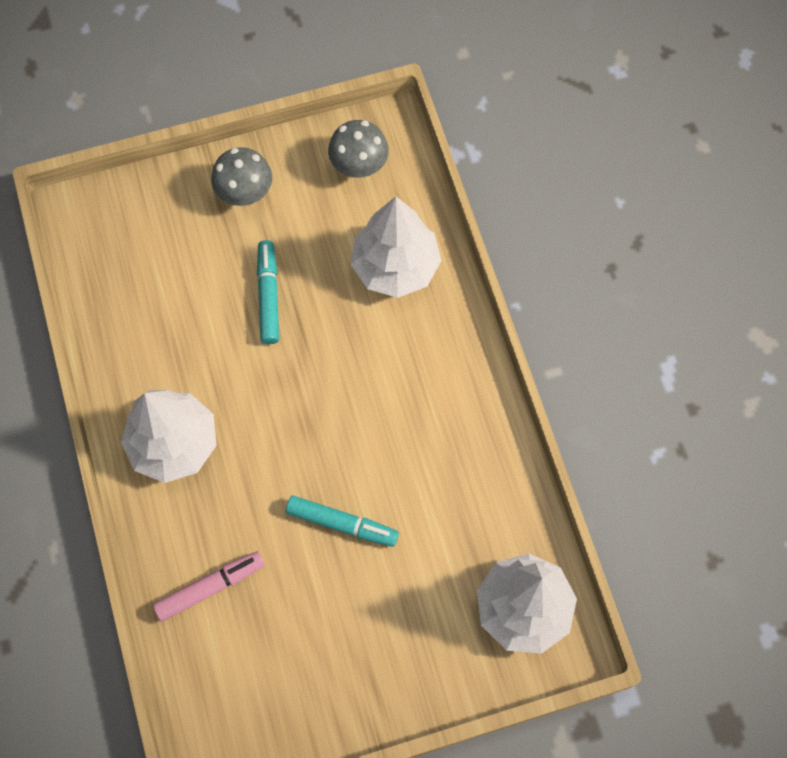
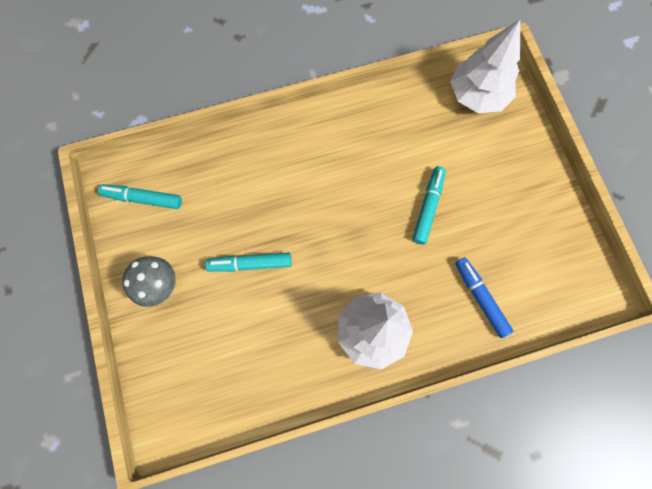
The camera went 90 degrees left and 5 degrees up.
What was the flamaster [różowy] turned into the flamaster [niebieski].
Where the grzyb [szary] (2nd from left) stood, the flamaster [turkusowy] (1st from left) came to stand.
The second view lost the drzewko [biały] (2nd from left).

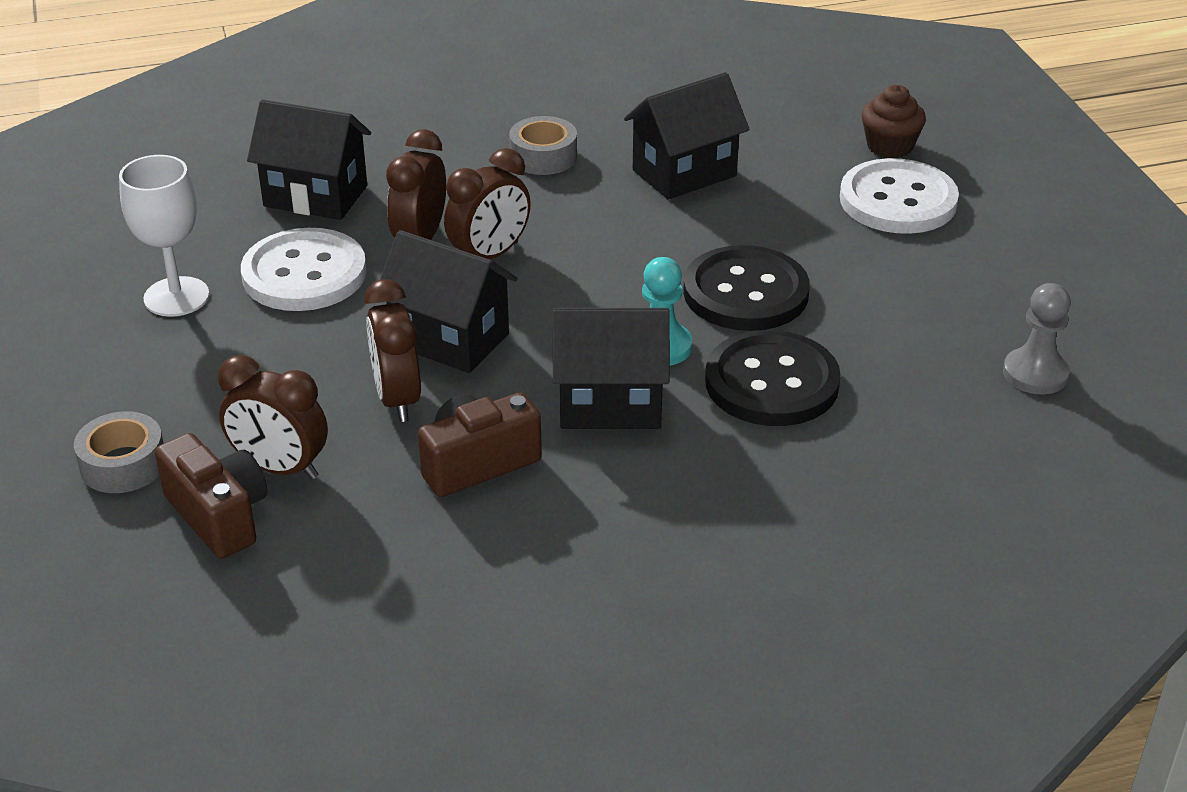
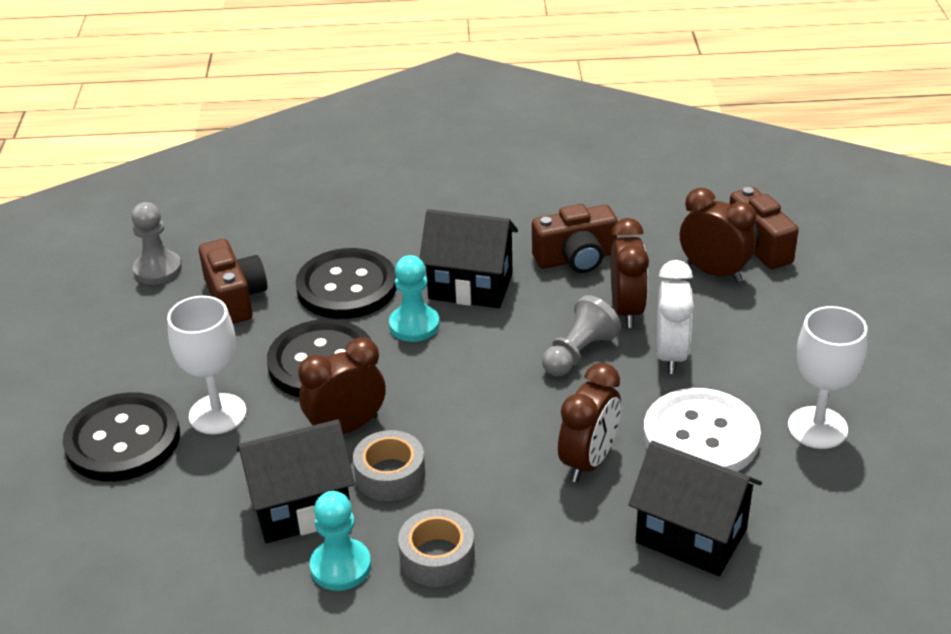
The camera went 165 degrees left and 0 degrees up.
The taśma klejąca [szary] (1st from left) ended up elsewhere.
Where the domek [czarny] (2nd from left) stood, the pionek [szary] (2nd from left) came to stand.
The budzik [brązowy] (4th from left in the first image) ended up elsewhere.
What was the guzik [biały] (2nd from left) turned into the guzik [czarny] (1st from left).
The second view lost the muffinka [brązowy].
The second view gained the kielich [biały] (1st from left).
The second view gained the aparat fotograficzny [brązowy] (1st from left).
The second view gained the pionek [turkusowy] (1st from left).
The second view gained the budzik [biały].

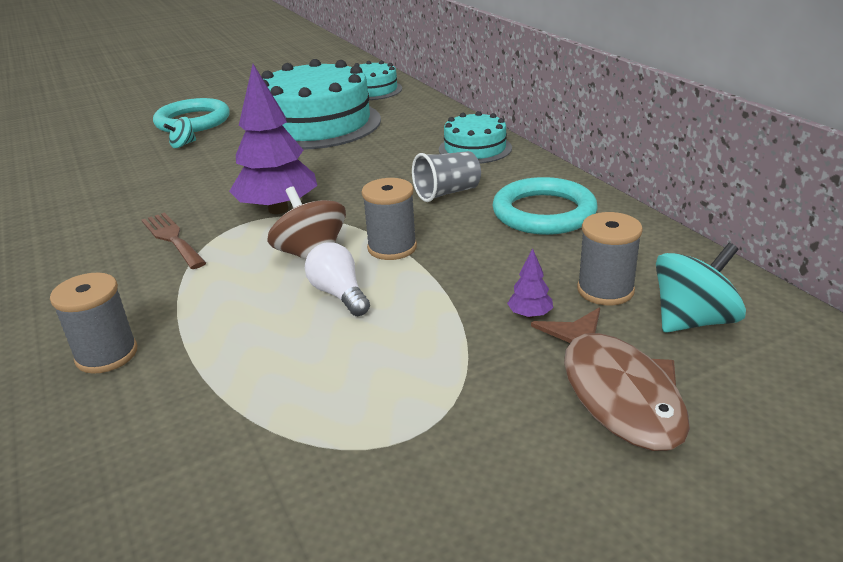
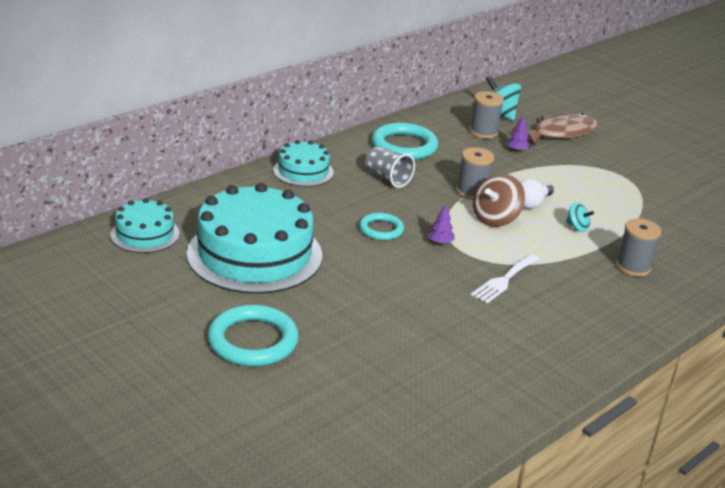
The camera went 110 degrees left and 0 degrees up.
What was the widelec [brązowy] turned into the widelec [biały].
The bączek [turkusowy] (1st from left in the first image) ended up elsewhere.
The size of the drzewko [fioletowy] (1st from left) changed by a factor of 0.40.
The second view gained the pierścień [turkusowy] (2nd from left).

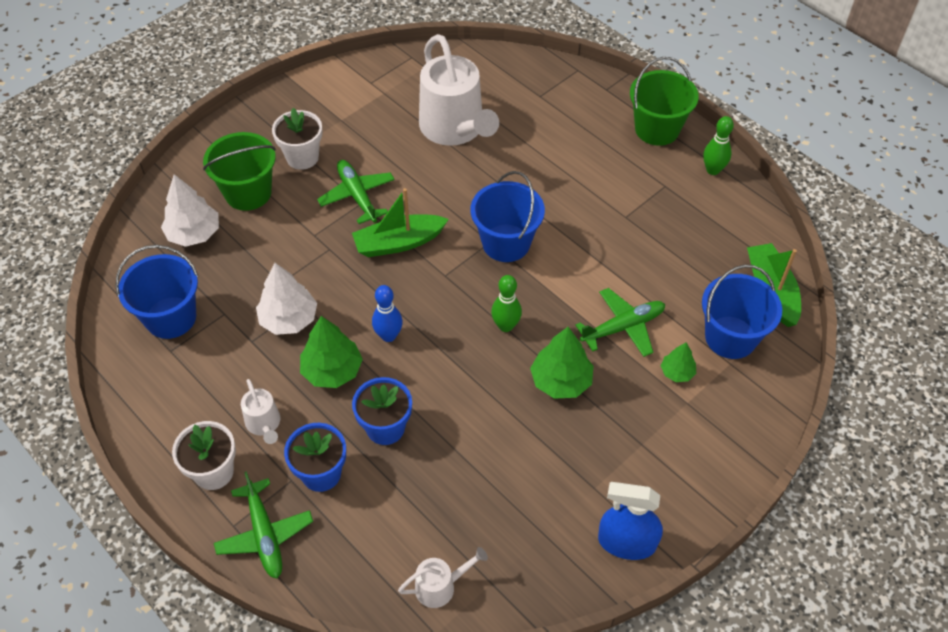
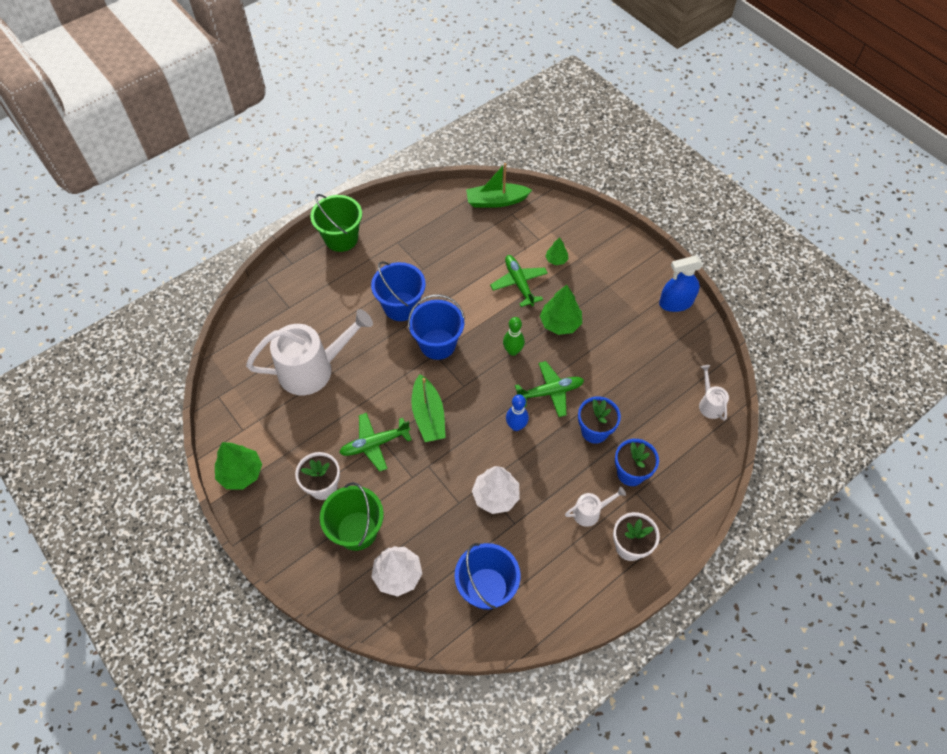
The camera went 85 degrees left and 5 degrees up.
The samolot [zielony] (1st from left in the first image) ended up elsewhere.
The drzewko [zielony] (1st from left) ended up elsewhere.
The spryskiwacz [niebieski] ended up facing another way, 60 degrees clockwise from before.
The wiadro [niebieski] (3rd from left in the first image) ended up elsewhere.
The second view lost the kręgiel [zielony] (2nd from left).

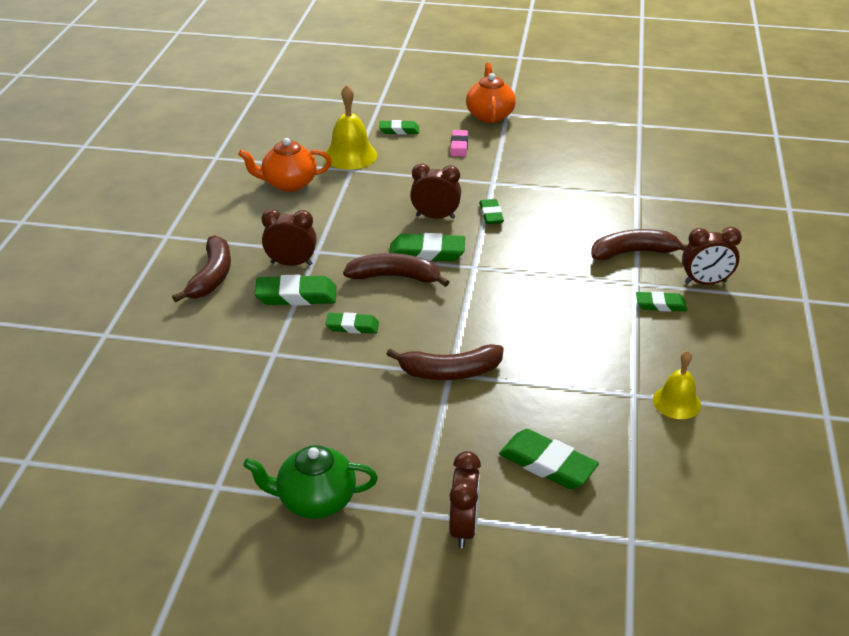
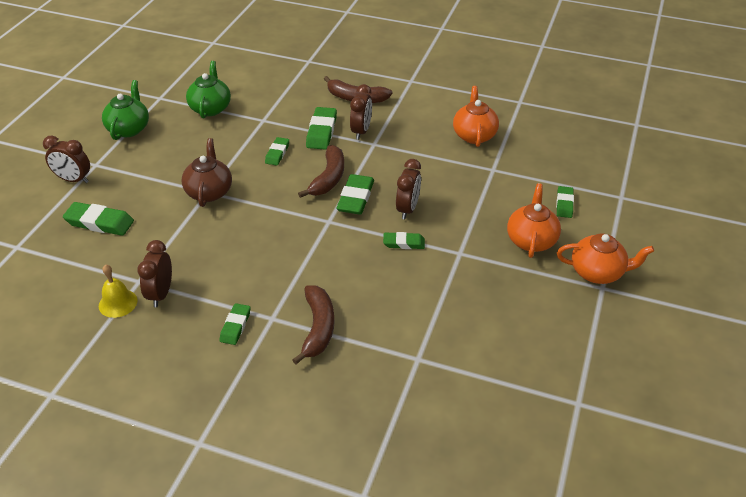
The camera went 100 degrees right and 5 degrees up.
The second view lost the dzwonek [żółty] (1st from left).
Where the banan [brązowy] (3rd from left) stood, the imbryk [brązowy] came to stand.
Where the gumka do mazania [różowy] stood, the imbryk [pomarańczowy] (2nd from left) came to stand.
The gumka do mazania [zielony] (6th from left in the first image) ended up facing another way, 60 degrees clockwise from before.
The budzik [brązowy] (4th from left in the first image) ended up elsewhere.
The second view gained the imbryk [zielony] (2nd from left).

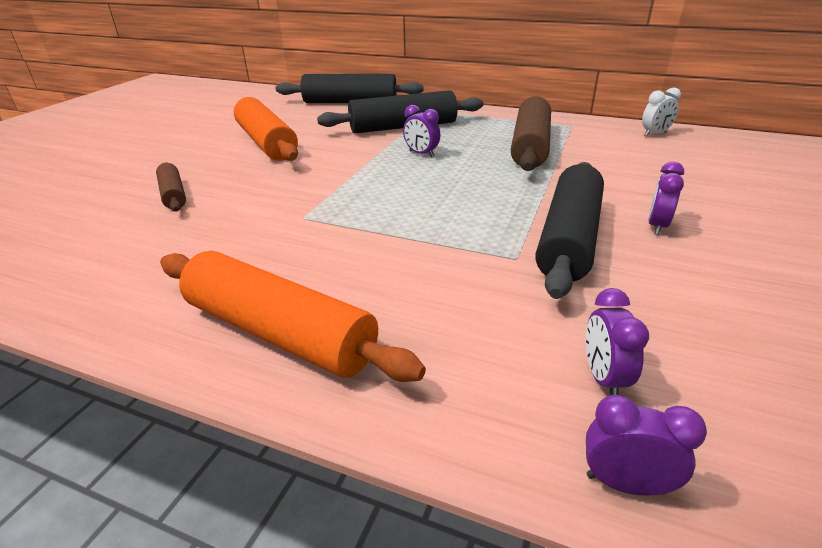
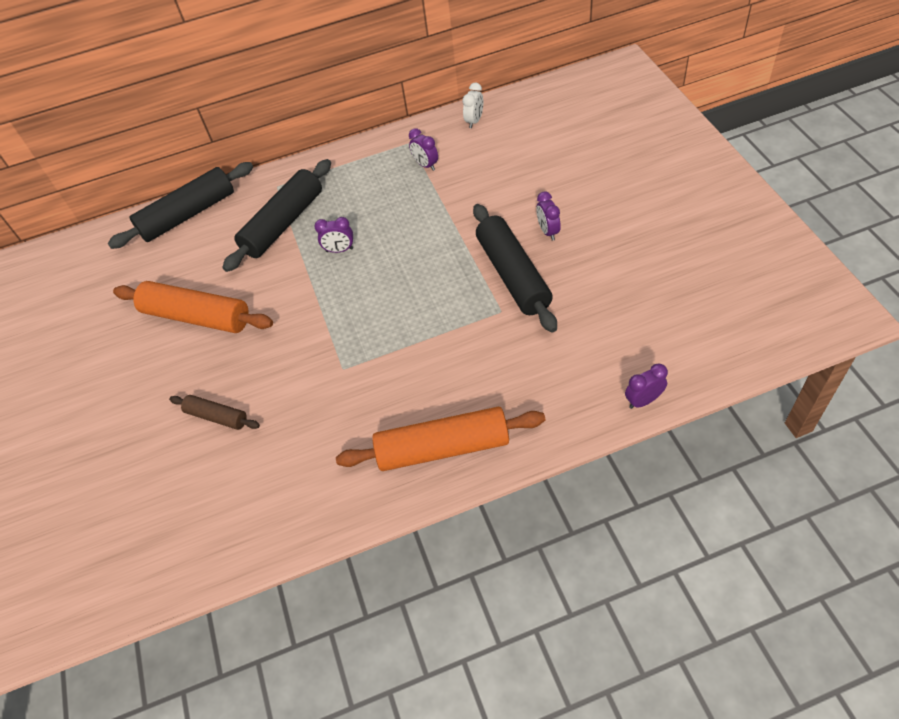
The camera went 35 degrees left and 20 degrees up.
The second view lost the wałek do ciasta [brązowy] (2nd from left).
The budzik [fioletowy] (2nd from left) ended up elsewhere.

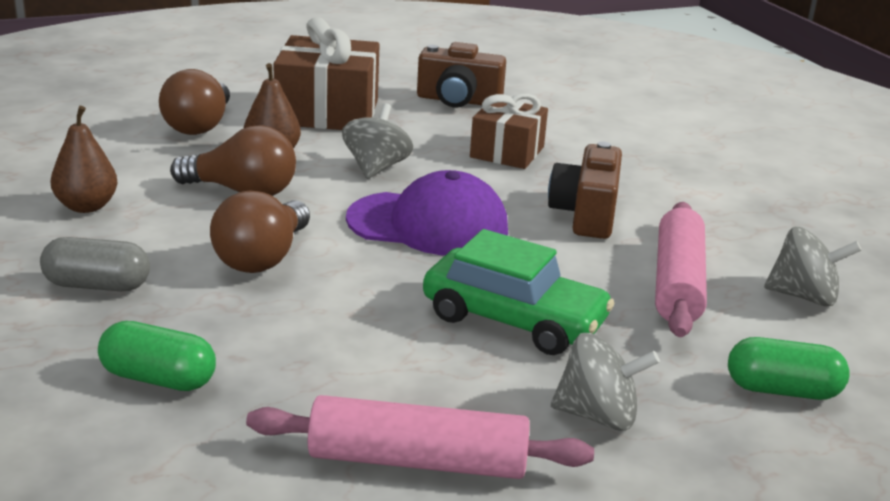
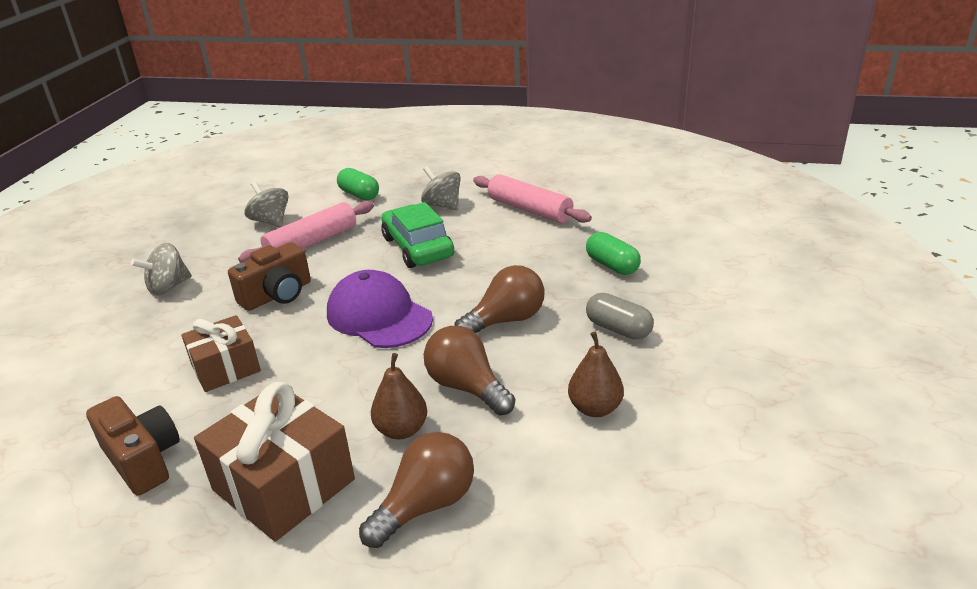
The camera went 140 degrees left and 5 degrees up.
The bączek [szary] (1st from left) ended up elsewhere.

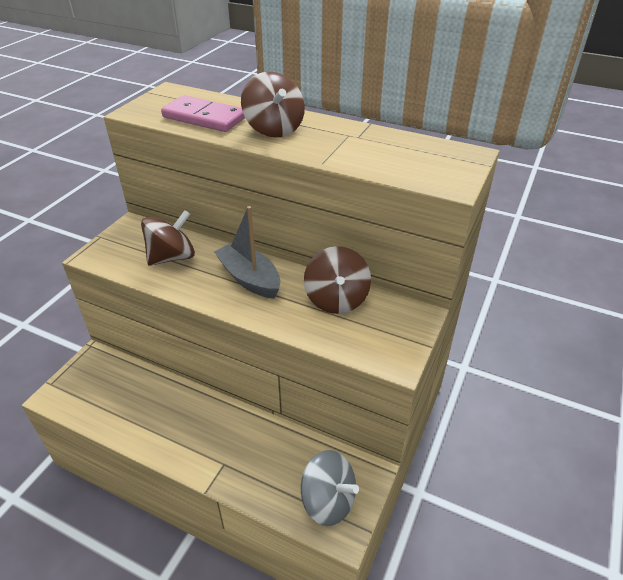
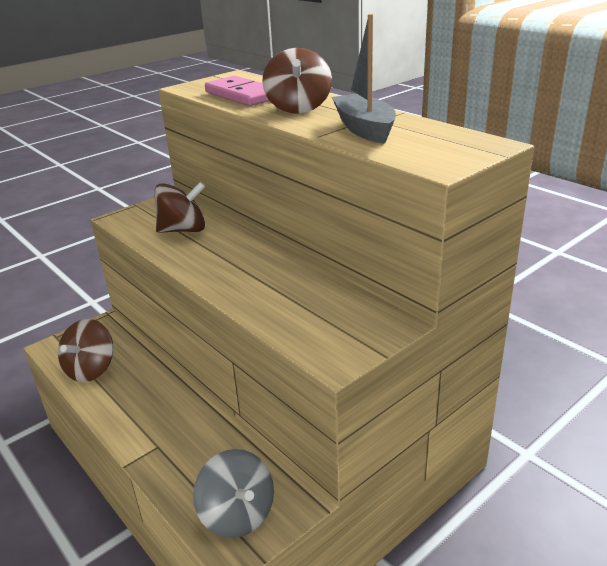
The camera went 25 degrees right and 10 degrees down.
The łódka [szary] ended up elsewhere.
The bączek [brązowy] (3rd from left in the first image) ended up elsewhere.

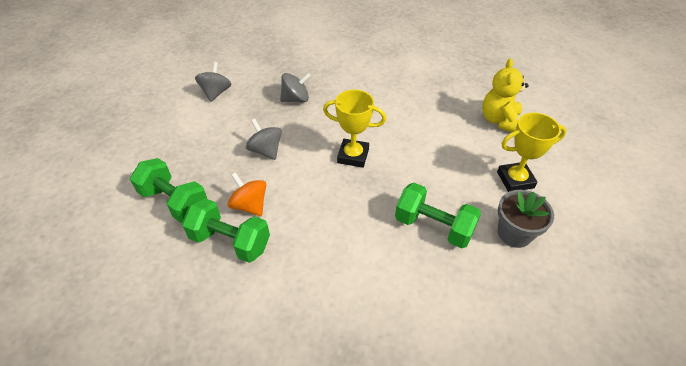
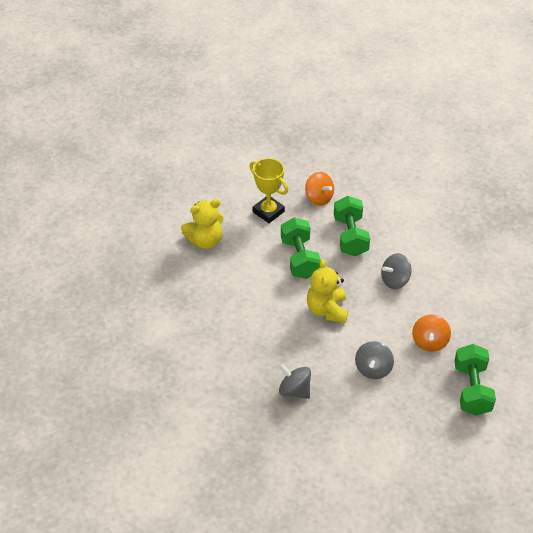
The camera went 125 degrees left and 0 degrees up.
The hantel [zielony] (2nd from left in the first image) ended up elsewhere.
The bączek [szary] (1st from left in the first image) ended up elsewhere.
Where the puchar [żółty] (1st from left) stood, the miś [żółty] (2nd from left) came to stand.
Where the doniczka [szary] stood, the bączek [pomarańczowy] (1st from left) came to stand.

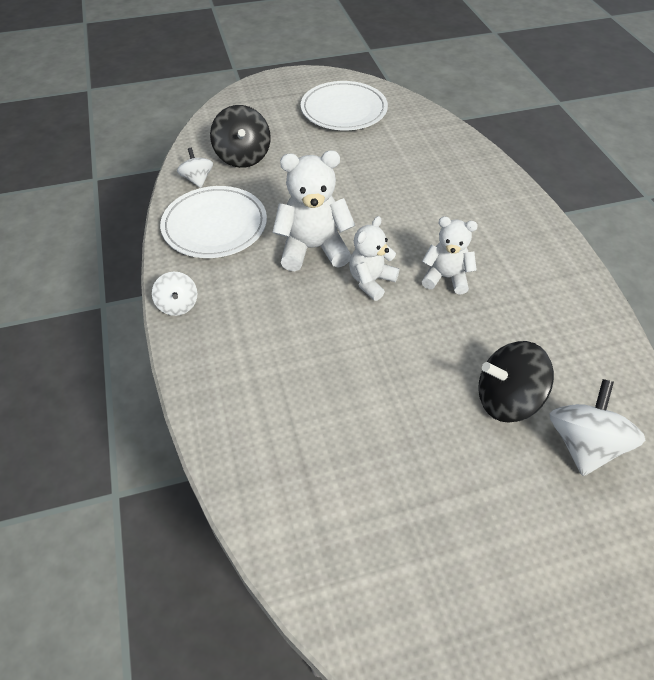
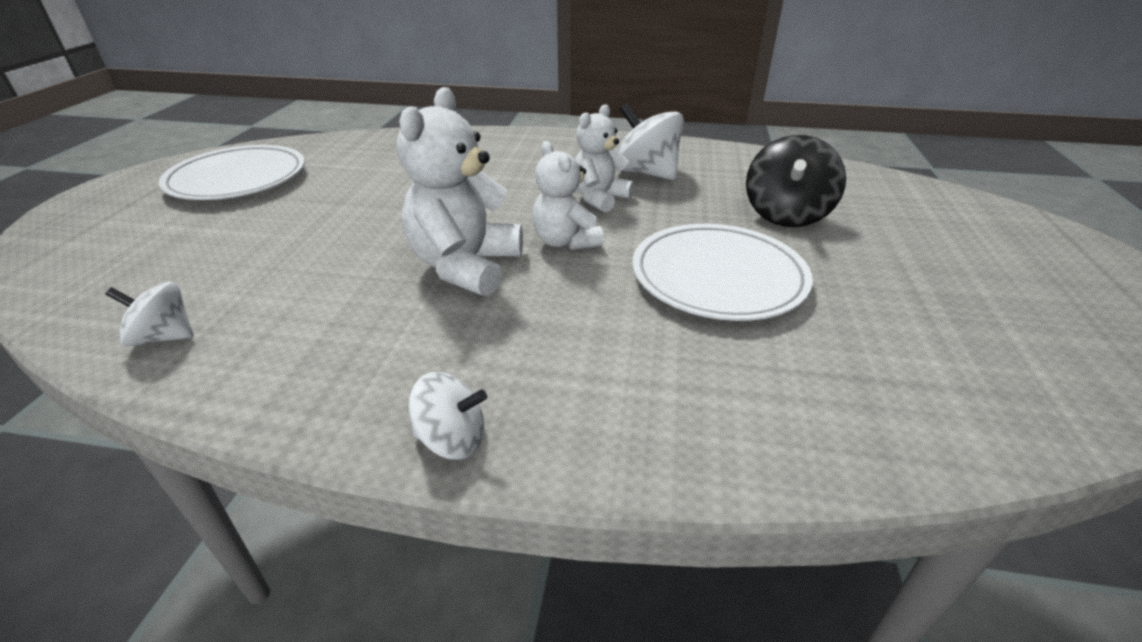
The camera went 65 degrees left and 15 degrees down.
The talerz [biały] (1st from left in the first image) ended up elsewhere.
The second view lost the bączek [czarny] (1st from left).
The bączek [biały] (3rd from left) ended up elsewhere.

